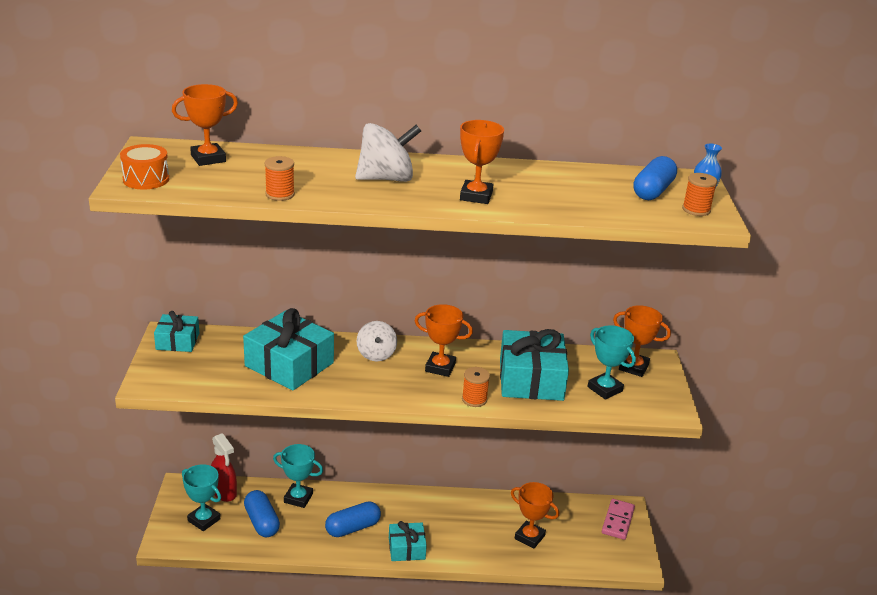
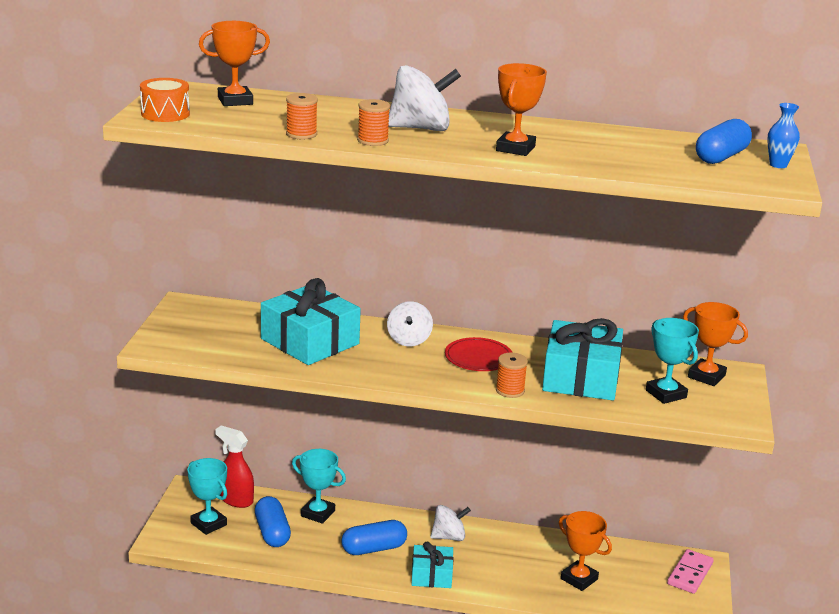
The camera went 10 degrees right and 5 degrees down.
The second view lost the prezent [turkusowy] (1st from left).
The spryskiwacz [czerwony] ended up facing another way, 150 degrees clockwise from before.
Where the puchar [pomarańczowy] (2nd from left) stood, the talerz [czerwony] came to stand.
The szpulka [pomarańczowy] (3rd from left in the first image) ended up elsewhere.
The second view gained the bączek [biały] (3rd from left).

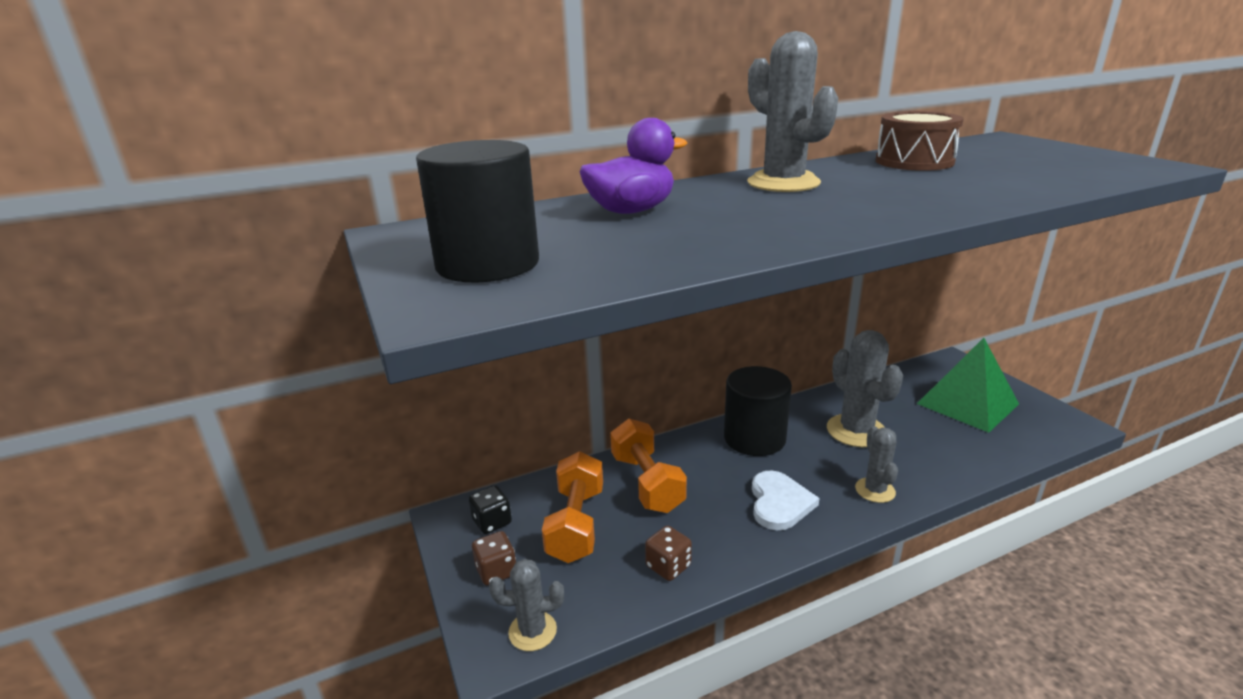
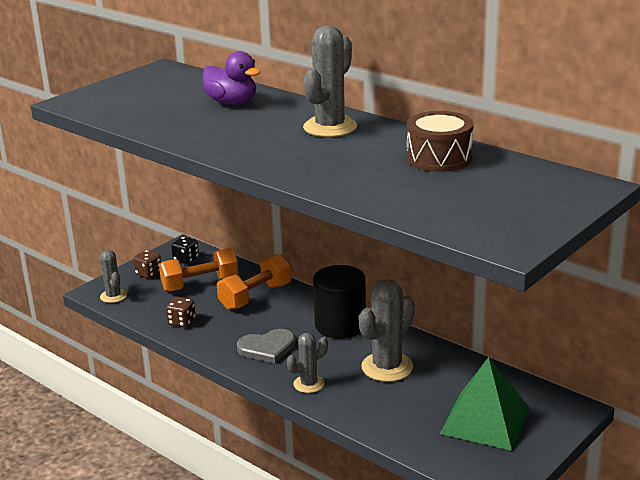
The camera went 65 degrees right and 0 degrees up.
The second view lost the walec [czarny] (1st from left).
What was the serce [biały] turned into the serce [szary].

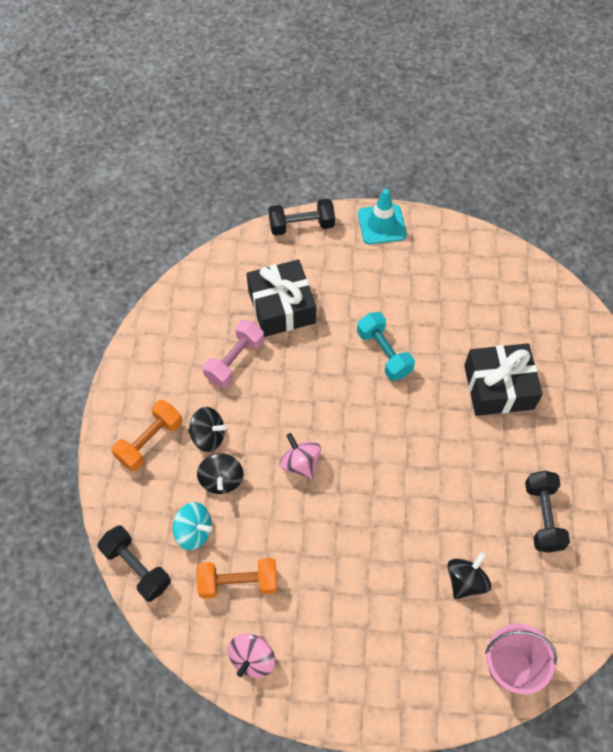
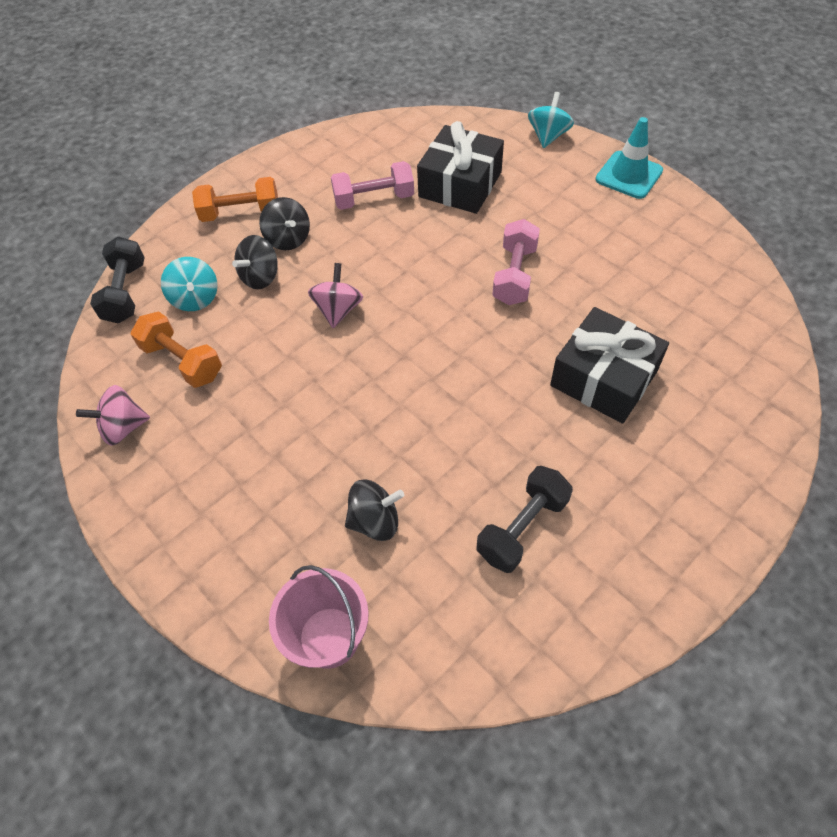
The camera went 45 degrees right and 5 degrees down.
Where the hantel [czarny] (2nd from left) stood, the bączek [turkusowy] (2nd from left) came to stand.
What was the hantel [turkusowy] turned into the hantel [różowy] (2nd from left).

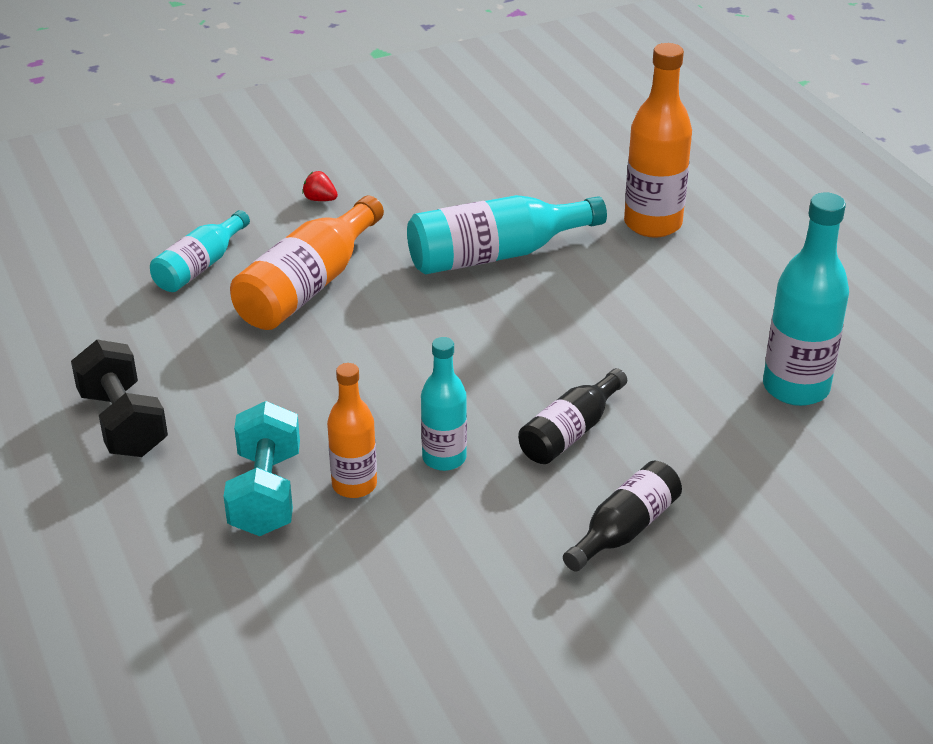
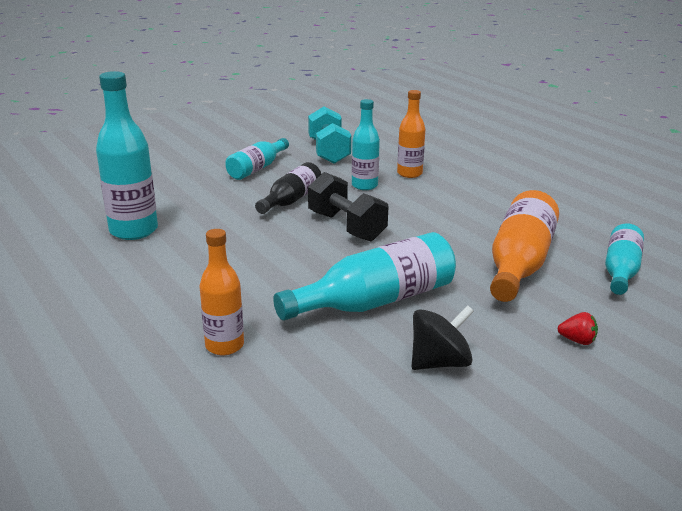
The camera went 170 degrees right and 10 degrees down.
The hantel [czarny] ended up elsewhere.
The hantel [turkusowy] ended up elsewhere.
What was the butelka [czarny] (2nd from left) turned into the butelka [turkusowy] (2nd from left).
The size of the butelka [pomarańczowy] (3rd from left in the first image) changed by a factor of 0.63.
The second view gained the bączek [czarny].

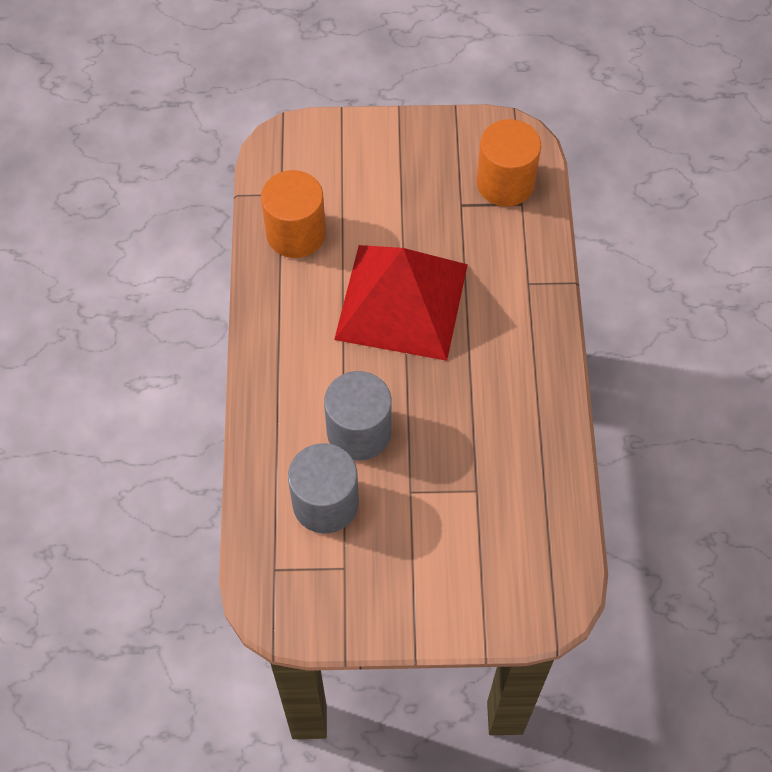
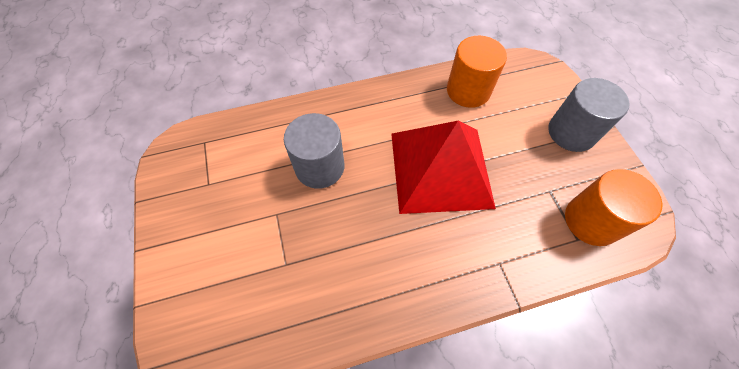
The camera went 75 degrees right and 0 degrees up.
The walec [szary] (1st from left in the first image) ended up elsewhere.

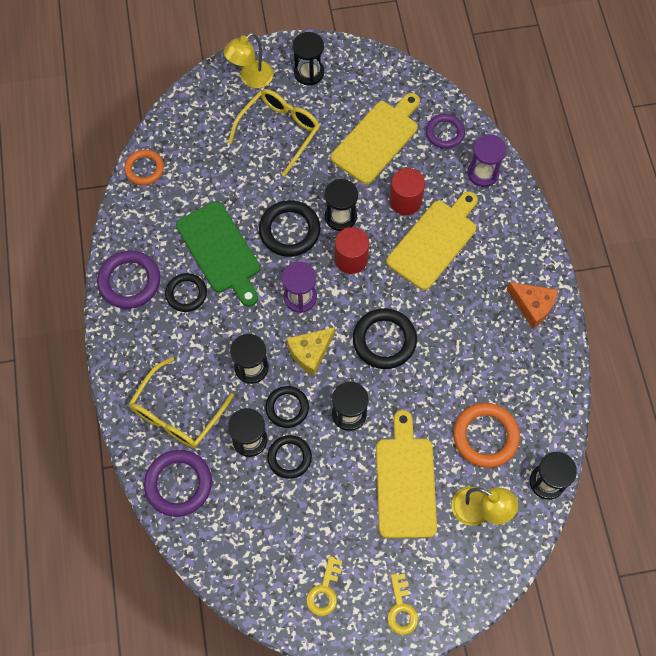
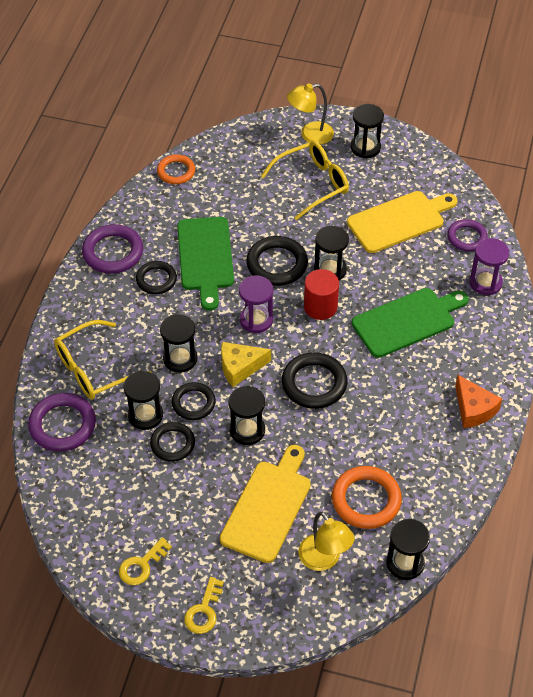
The camera went 25 degrees right and 15 degrees down.
What was the deska do krojenia [żółty] (3rd from left) turned into the deska do krojenia [zielony] (2nd from left).
The second view lost the walec [czerwony] (2nd from left).

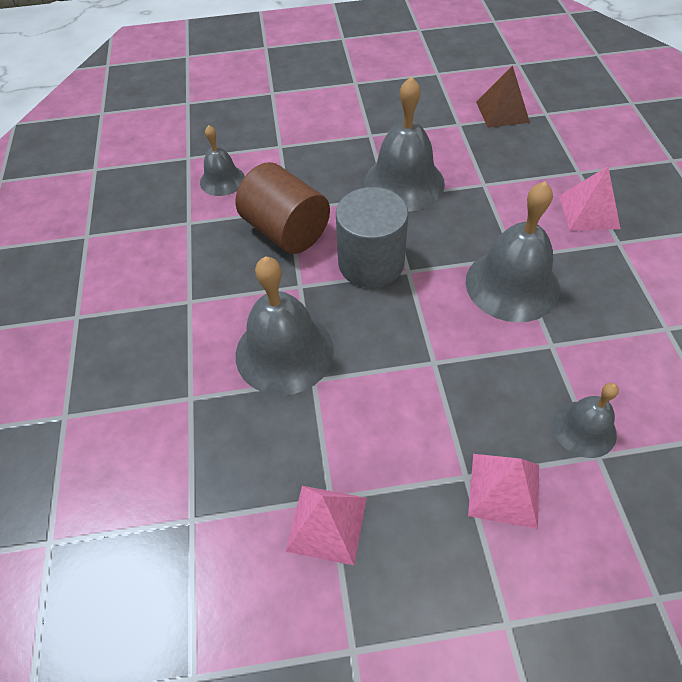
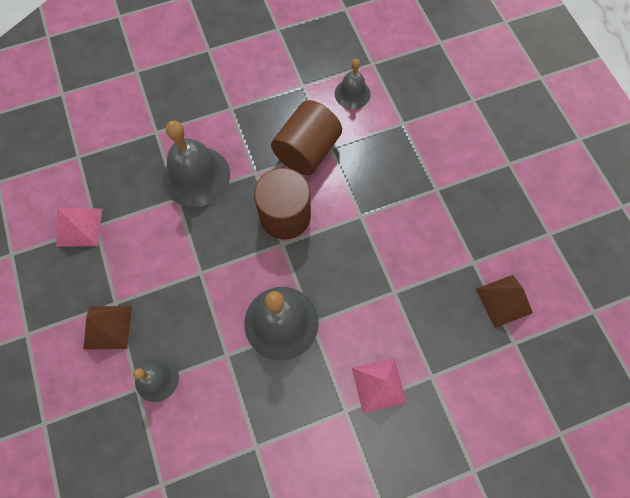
The camera went 75 degrees right and 15 degrees up.
What was the walec [szary] turned into the walec [brązowy] (1st from left).
The second view lost the dzwonek [szary] (3rd from left).
What was the piramida [różowy] (2nd from left) turned into the piramida [brązowy] (1st from left).

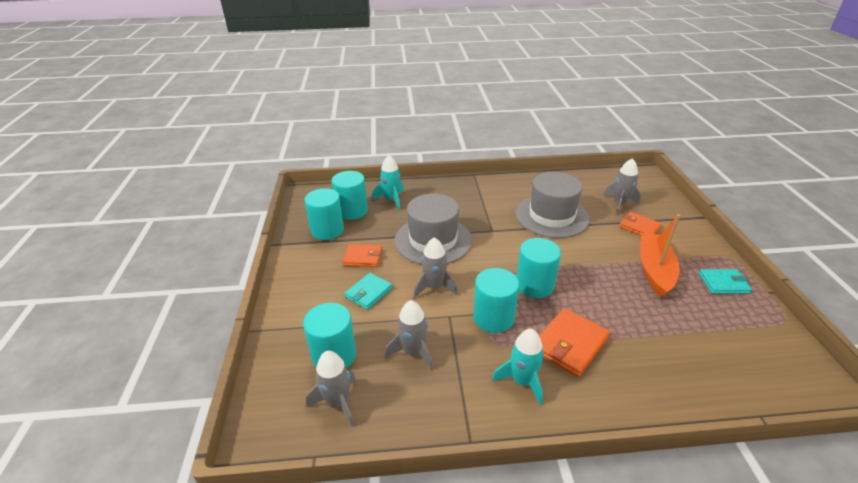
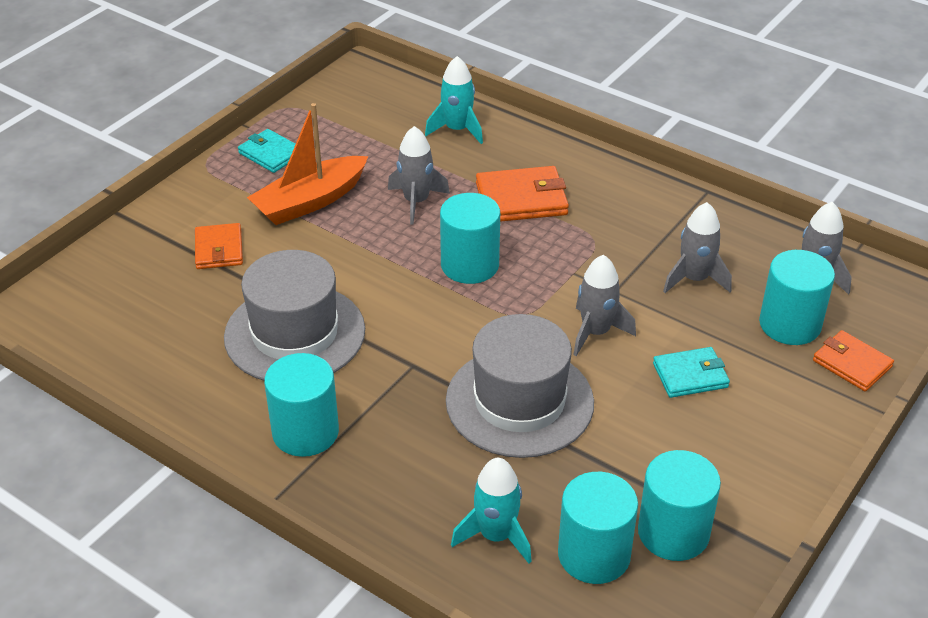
The camera went 140 degrees left and 5 degrees up.
The portfel [pomarańczowy] (1st from left in the first image) ended up elsewhere.
The walec [turkusowy] (4th from left in the first image) ended up elsewhere.
The rakieta [turkusowy] (2nd from left in the first image) ended up elsewhere.
The rakieta [szary] (4th from left in the first image) ended up elsewhere.

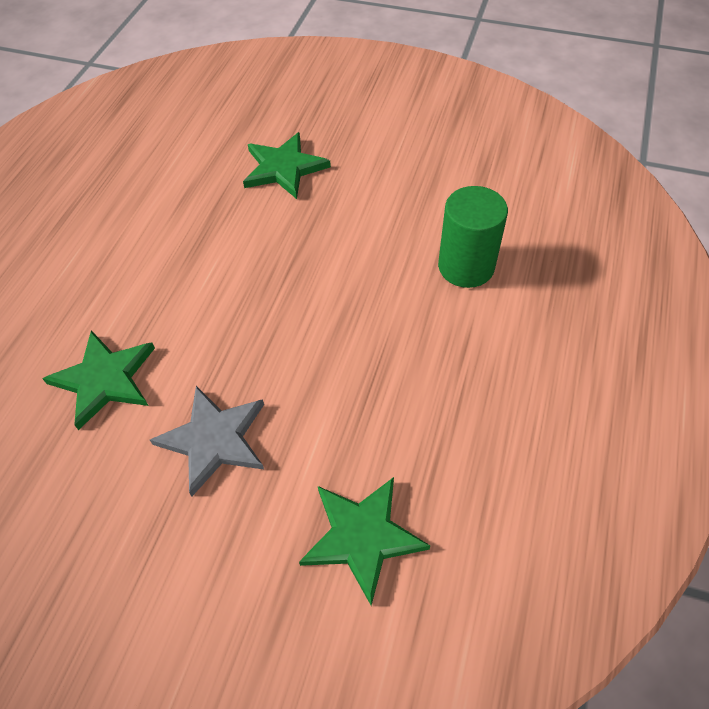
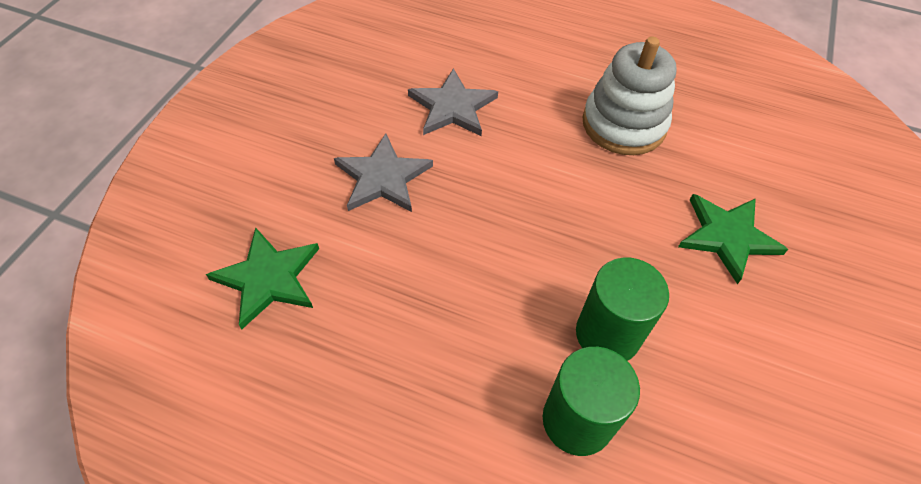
The camera went 90 degrees right and 0 degrees up.
What was the gwiazda [zielony] (1st from left) turned into the gwiazda [szary] (2nd from left).
The second view gained the walec [zielony] (2nd from left).
The second view gained the zabawka nakładanka [biały].

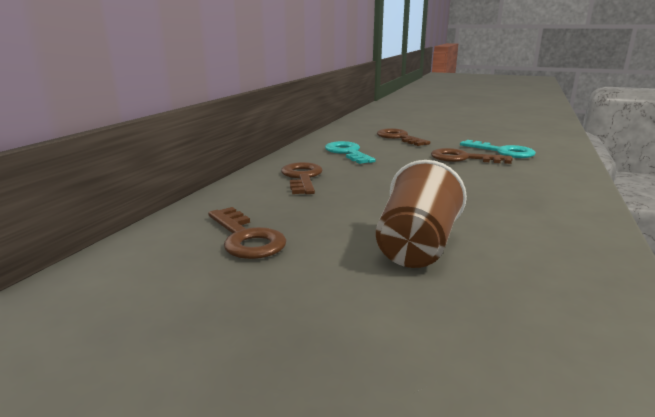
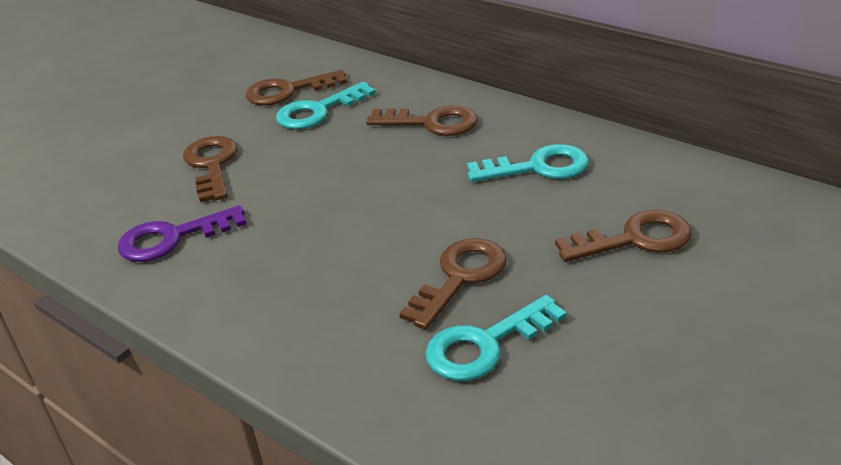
The camera went 110 degrees right and 15 degrees up.
Where the szklanka [brązowy] stood, the klucz [brązowy] (1st from left) came to stand.
The second view gained the klucz [fioletowy].
The second view gained the klucz [turkusowy] (1st from left).

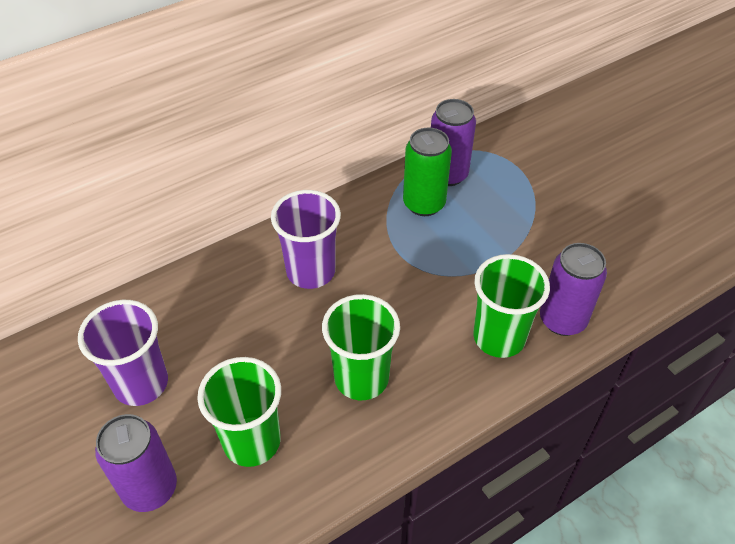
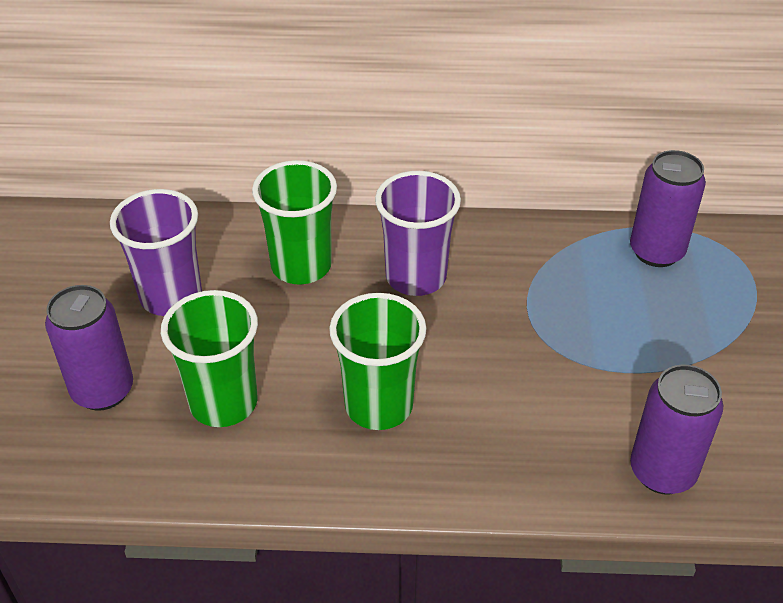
The camera went 35 degrees right and 5 degrees down.
The second view lost the puszka [zielony].
The szklanka [zielony] (3rd from left in the first image) ended up elsewhere.

